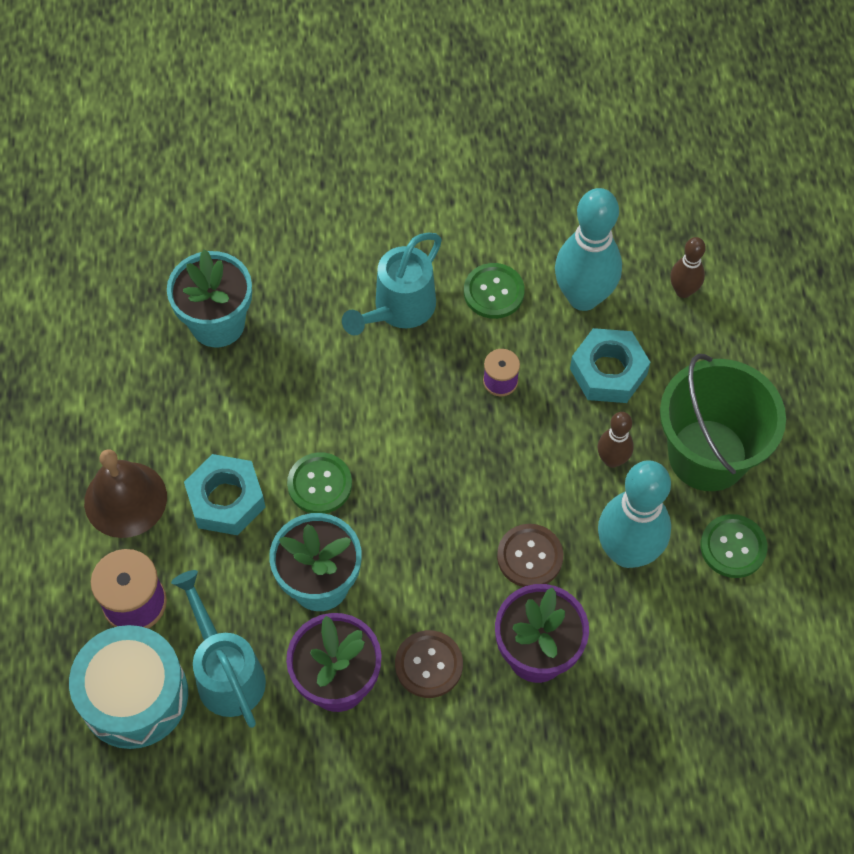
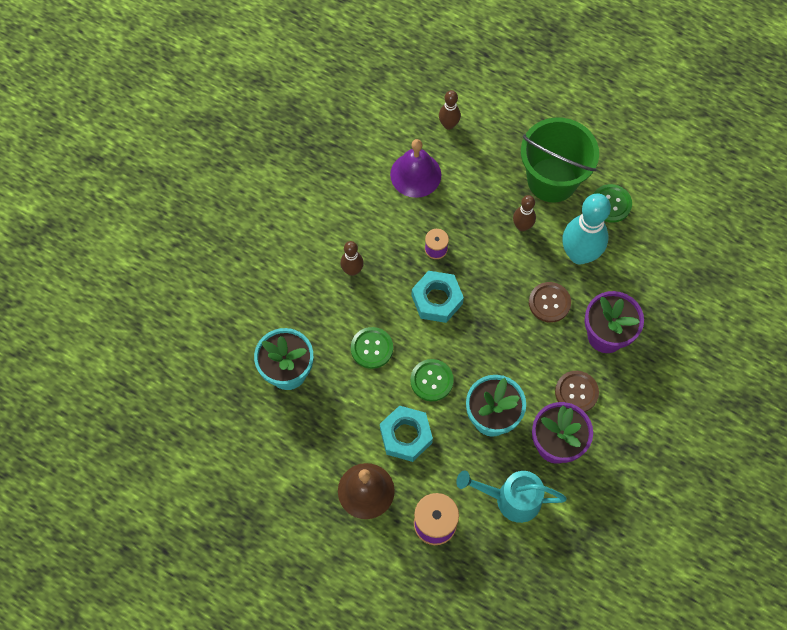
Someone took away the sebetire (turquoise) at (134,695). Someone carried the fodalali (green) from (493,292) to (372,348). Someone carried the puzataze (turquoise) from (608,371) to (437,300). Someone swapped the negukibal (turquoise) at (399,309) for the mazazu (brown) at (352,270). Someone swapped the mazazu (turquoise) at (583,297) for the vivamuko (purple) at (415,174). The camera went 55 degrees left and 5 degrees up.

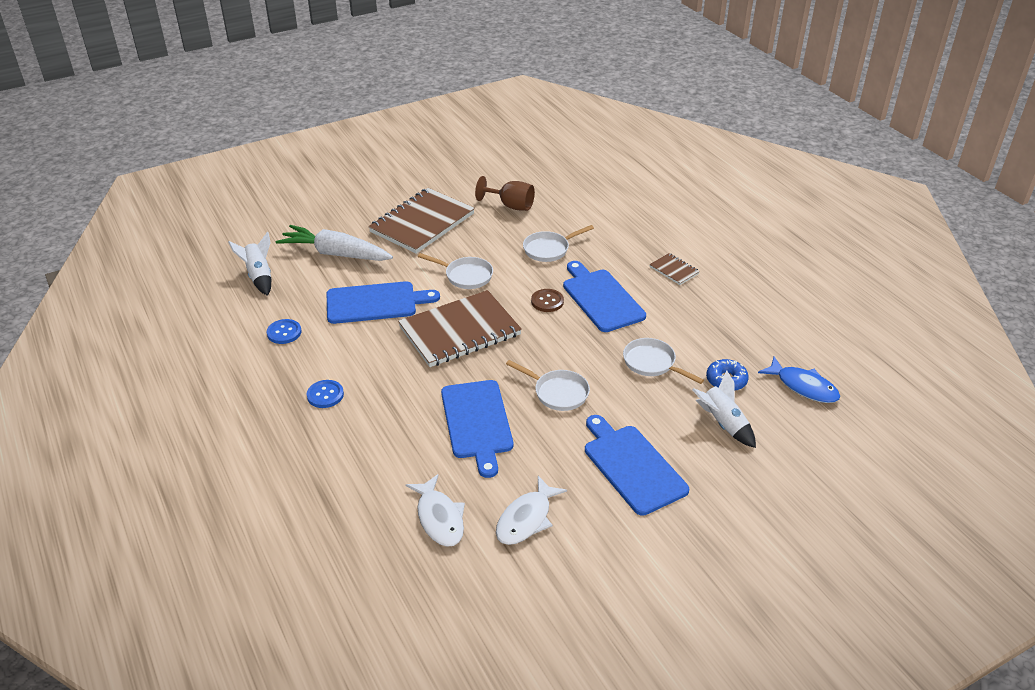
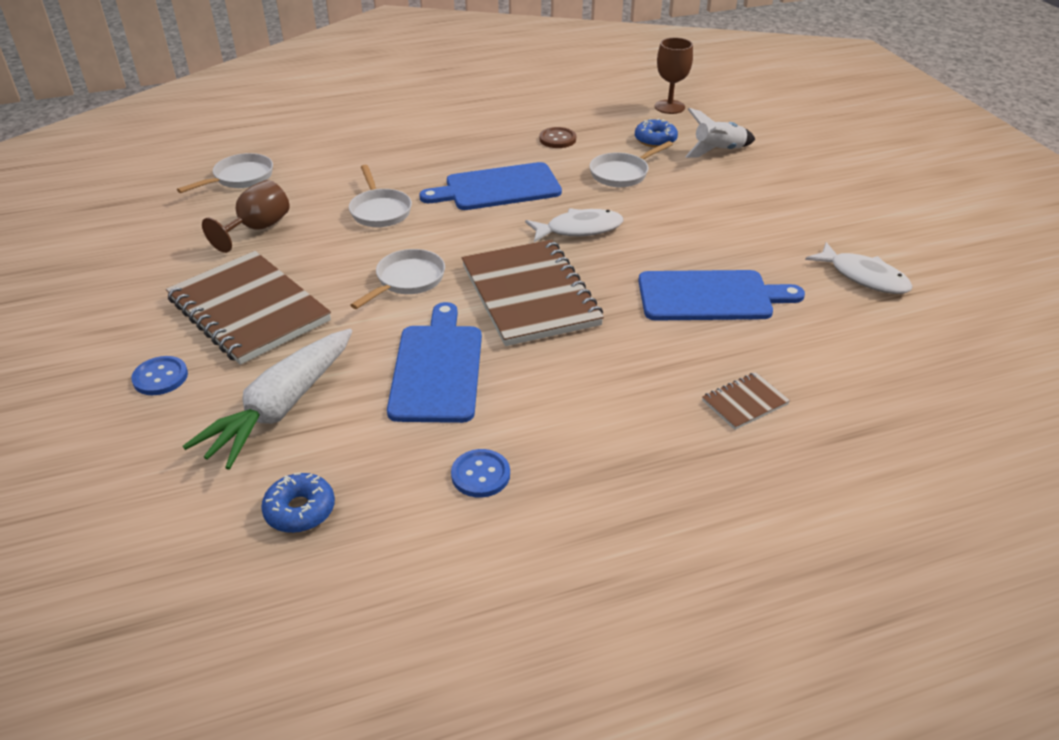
Someone took away the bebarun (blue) at (632,466). Someone carried the fodalali (blue) from (325,395) to (160,377). Someone carried the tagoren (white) from (439,518) to (579,229). Someone carried the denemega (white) from (558,393) to (240,178). Someone carried the fodalali (brown) from (547,301) to (557,139). Someone carried the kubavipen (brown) from (674,270) to (745,403). Someone swapped the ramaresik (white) at (259,276) for the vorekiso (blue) at (300,510). Someone swapped the tagoren (blue) at (803,386) for the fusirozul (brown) at (669,107). The camera went 80 degrees left and 0 degrees up.

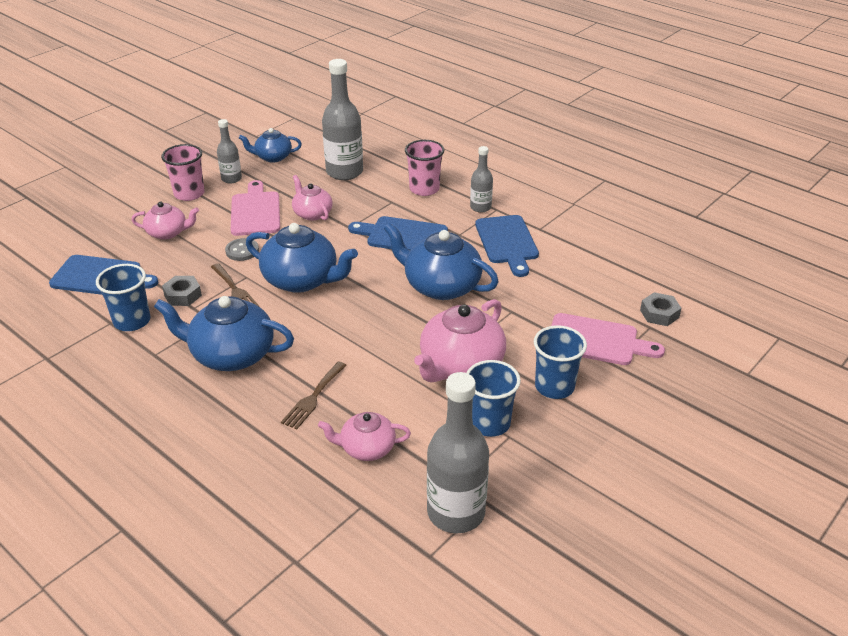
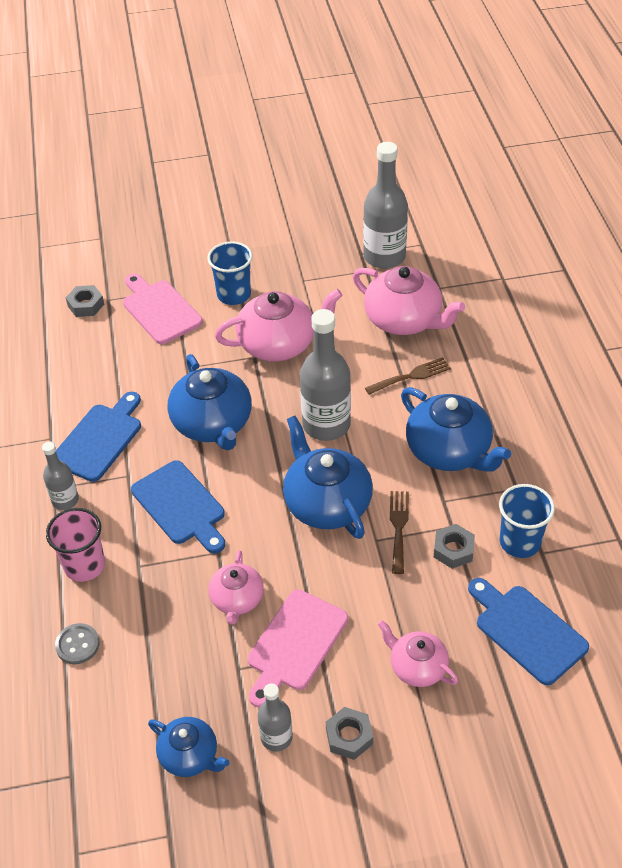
Someone took away the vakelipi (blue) at (489,423). Someone carried the fodalali (grey) from (242,251) to (77,645). Someone carried the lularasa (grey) from (344,172) to (326,425). Someone swapped the vakelipi (pink) at (189,194) for the puzataze (grey) at (349,736). Someone scaled the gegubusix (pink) at (366,448) by 1.71. The camera went 140 degrees left and 10 degrees up.

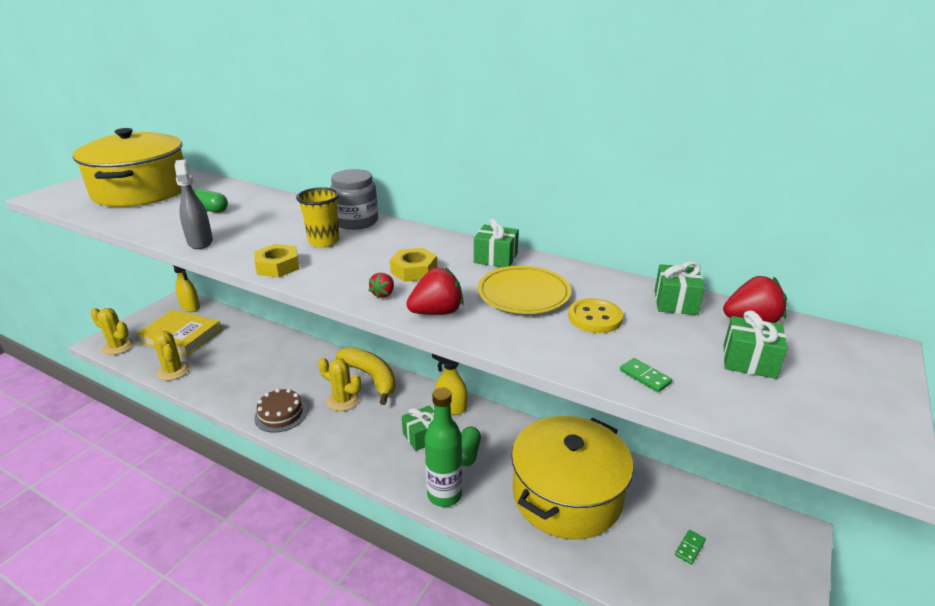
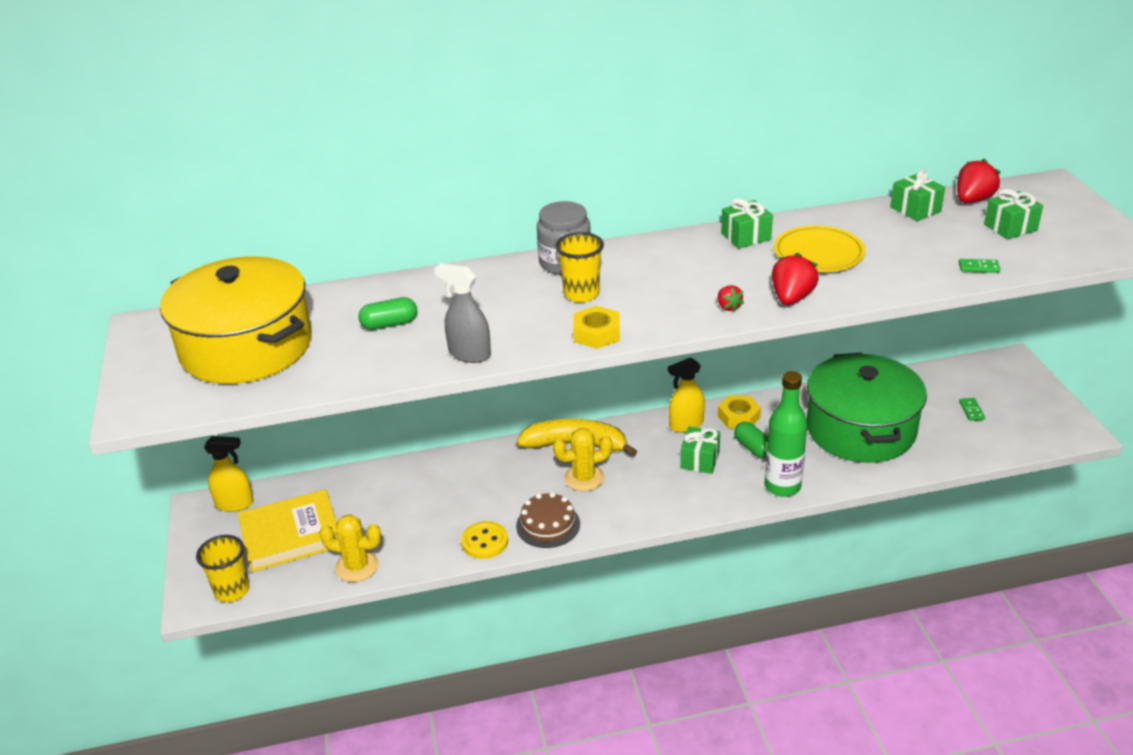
Someone carried the puzataze (yellow) from (414,270) to (738,417). Someone carried the fodalali (yellow) from (595,318) to (484,542). Someone swapped the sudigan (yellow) at (118,346) for the vakelipi (yellow) at (232,591). Someone repainted the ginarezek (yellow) at (567,495), which became the ginarezek (green) at (860,429). The camera went 40 degrees left and 5 degrees up.

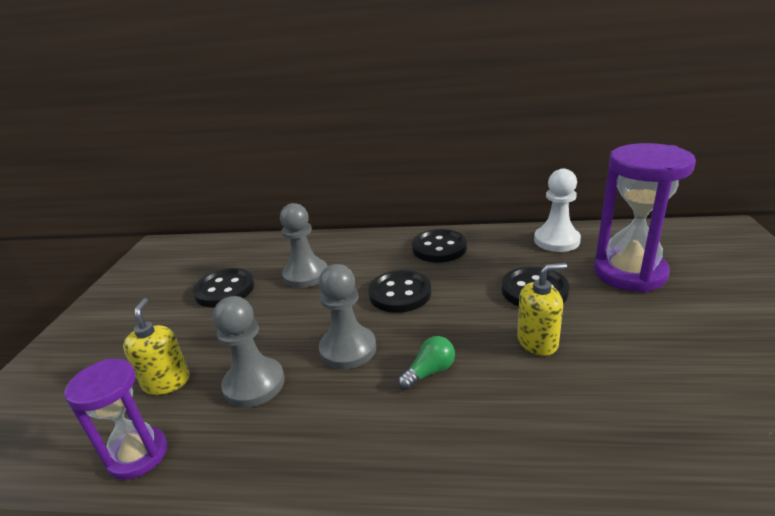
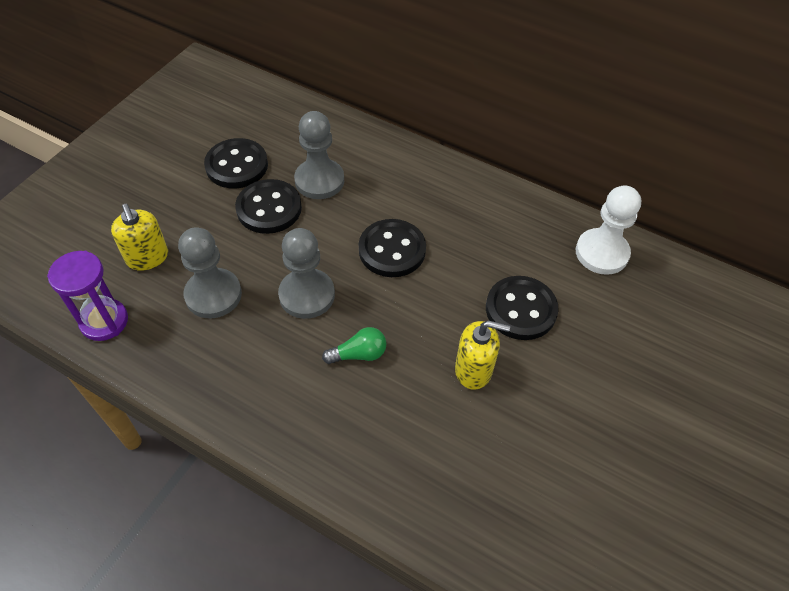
Someone took away the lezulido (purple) at (629,273). Someone carried the fodalali (black) from (439,248) to (269,208). Someone rotated the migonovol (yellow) at (166,382) by 135 degrees clockwise. The camera went 20 degrees right and 25 degrees up.

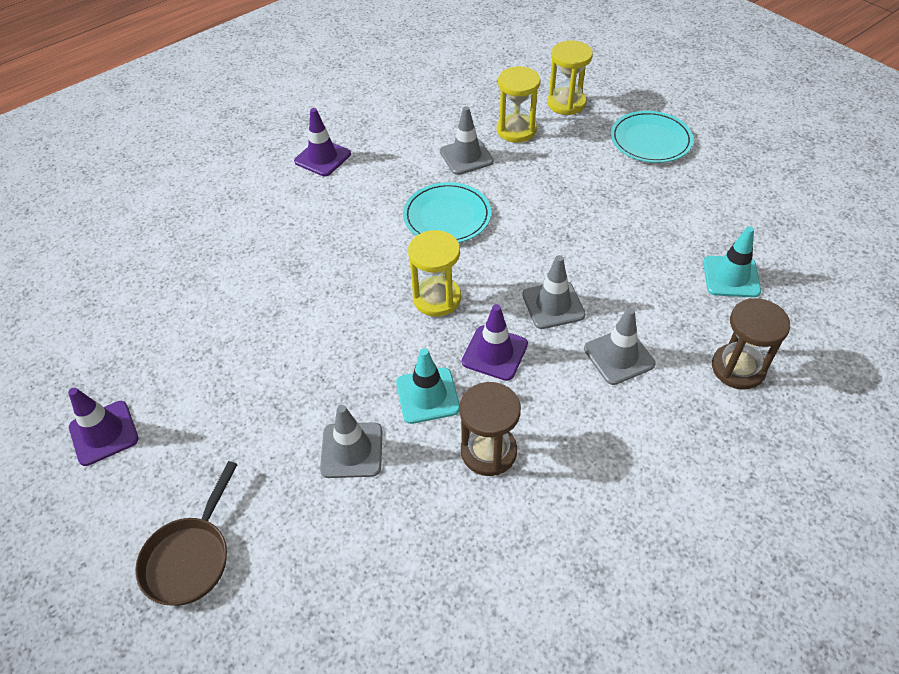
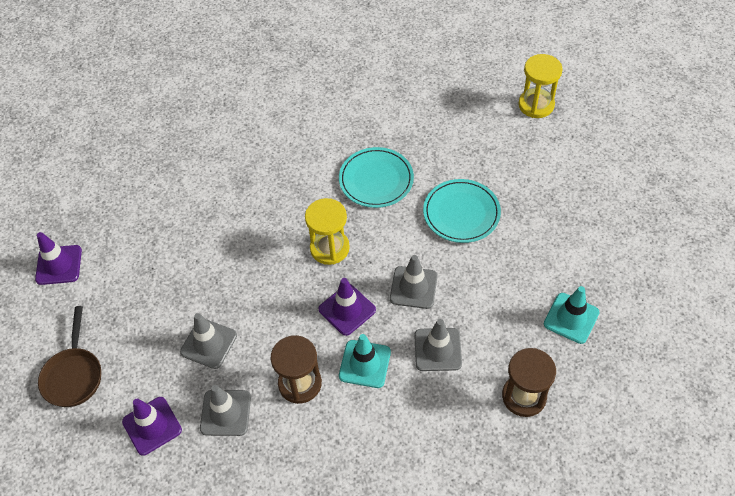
Someone took away the lezulido (yellow) at (516,130). Someone carried the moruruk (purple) from (322,158) to (152,426). Someone carried the moruruk (turquoise) from (427,395) to (365,364). Someone carried the moruruk (grey) from (466,156) to (225,413). Someone carried the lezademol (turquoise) from (650,140) to (461,213). Someone rotated the denemega (brown) at (190,557) by 45 degrees counterclockwise. The camera went 25 degrees right and 5 degrees up.

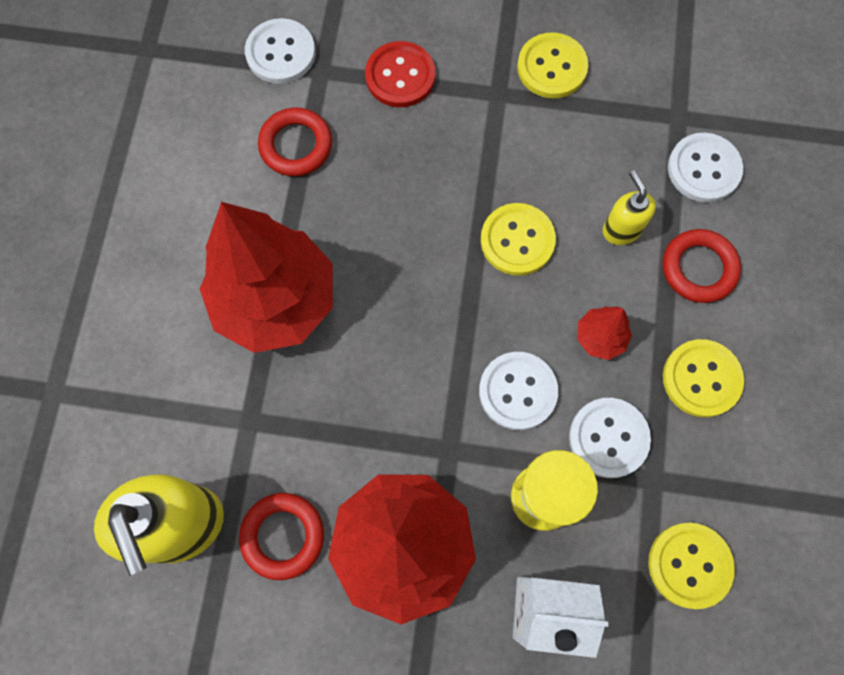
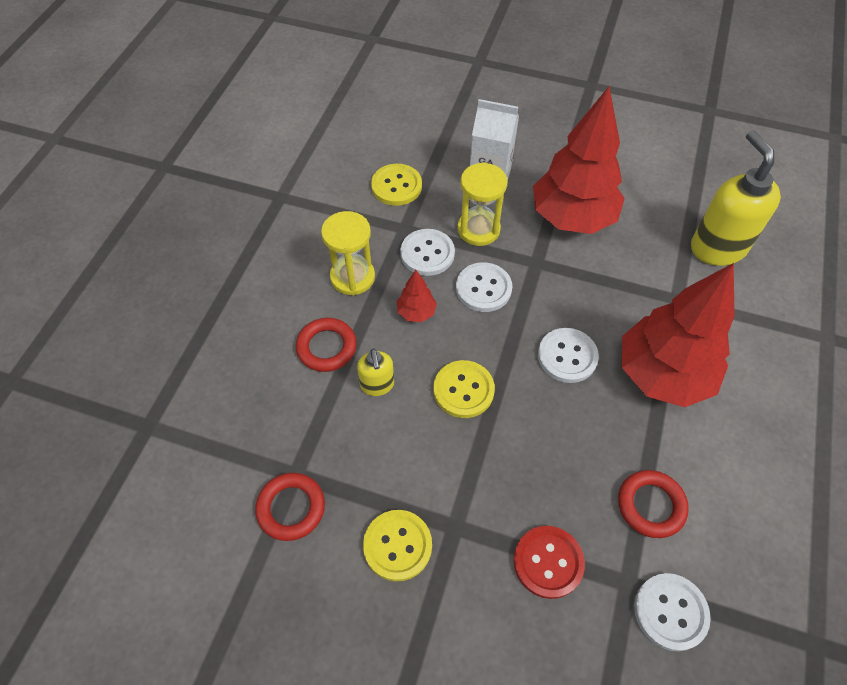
Someone carried the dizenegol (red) from (283,536) to (291,508). Someone carried the fodalali (white) from (703,169) to (567,356). Someone swapped the fodalali (yellow) at (701,379) for the lezulido (yellow) at (352,277). The camera went 170 degrees left and 15 degrees down.

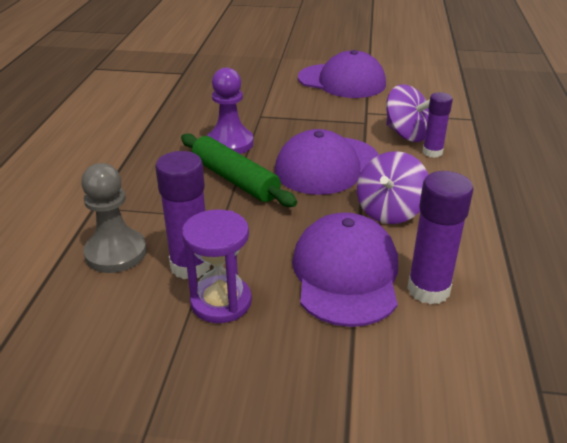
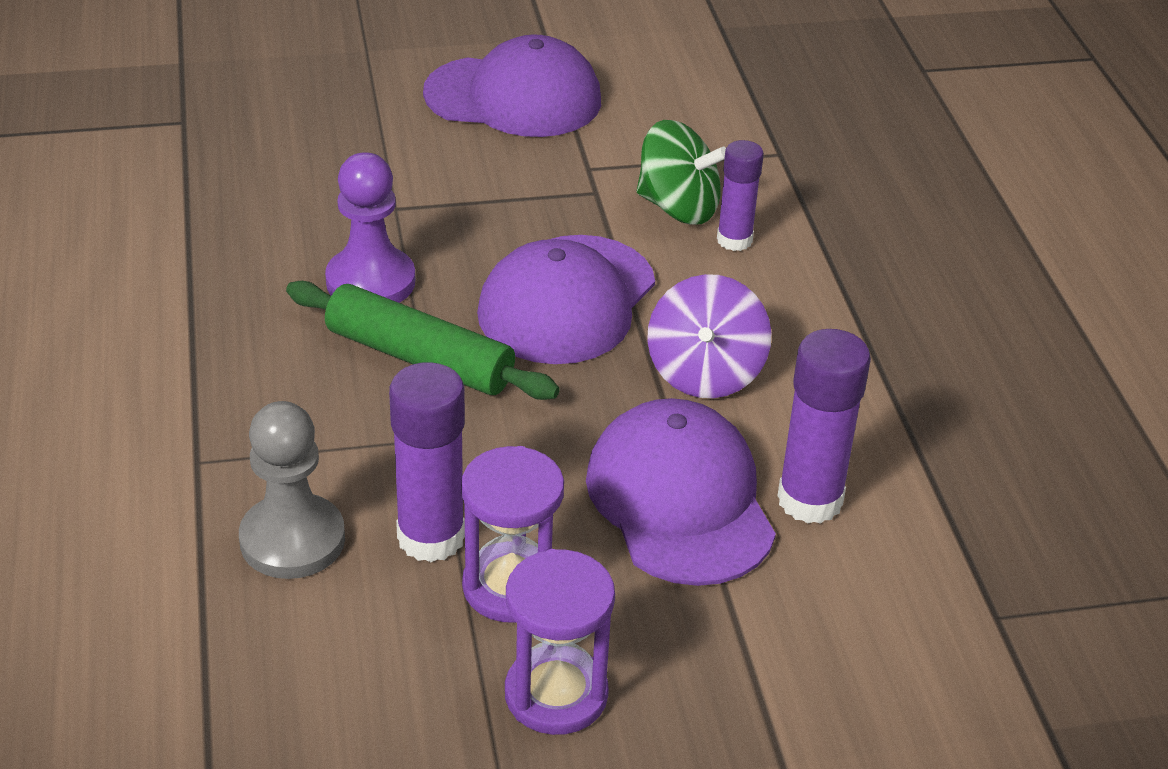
Someone put down the lezulido (purple) at (556,694). Someone repainted the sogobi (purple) at (406,134), which became the sogobi (green) at (678,207). The camera went 20 degrees left and 5 degrees up.

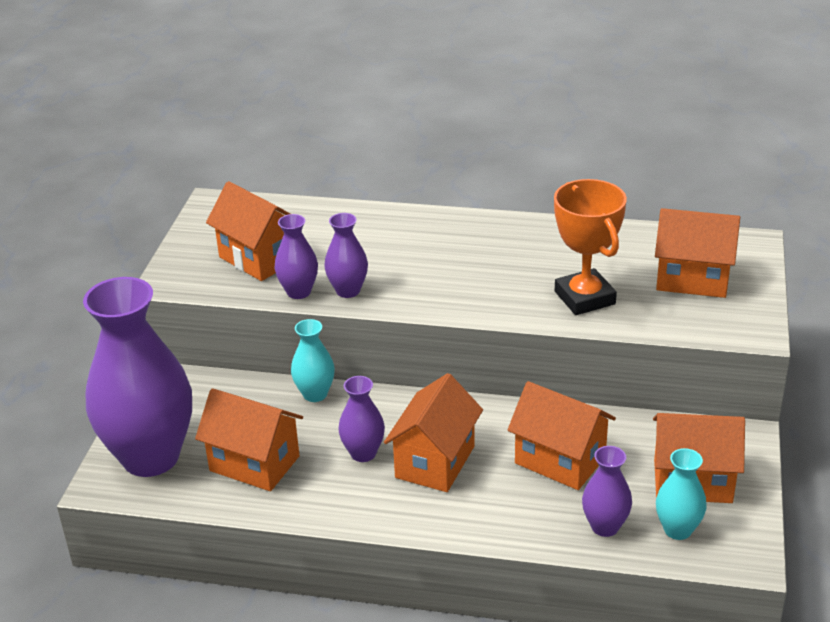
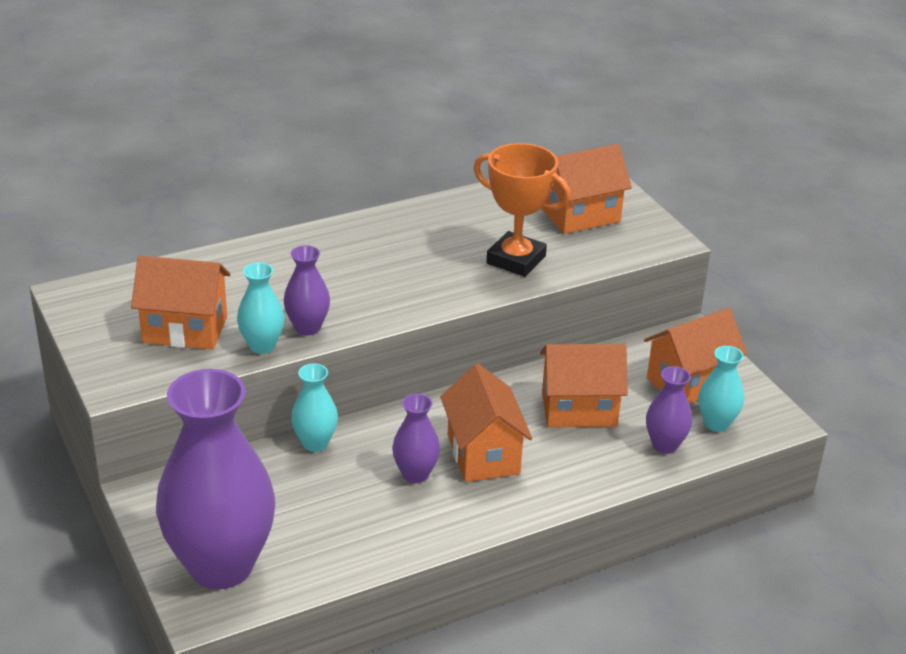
Someone took away the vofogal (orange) at (254,463). Someone repainted the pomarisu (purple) at (299,292), which became the pomarisu (turquoise) at (262,345). The camera went 40 degrees left and 0 degrees up.

